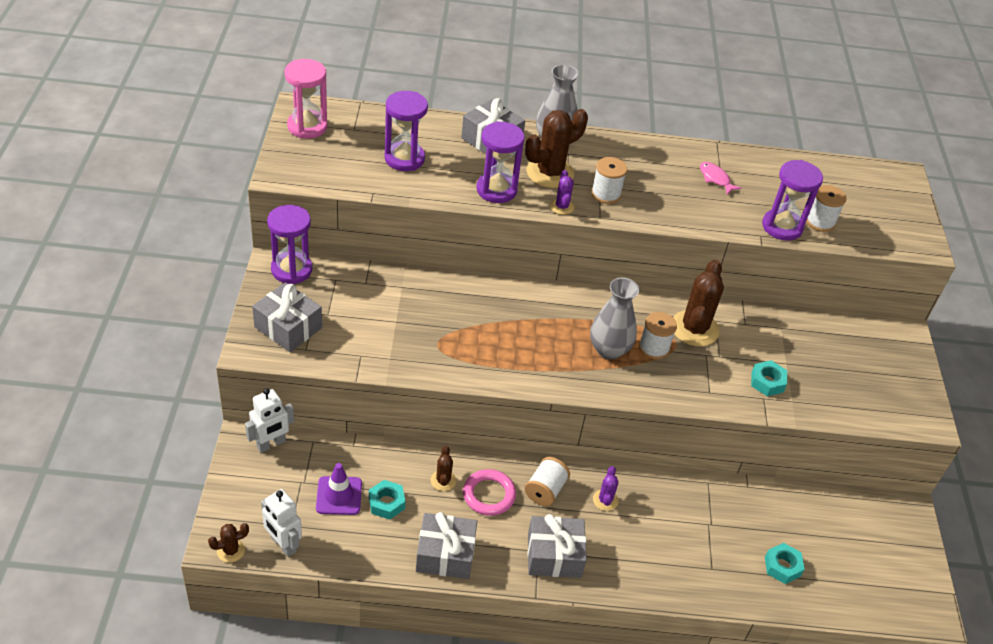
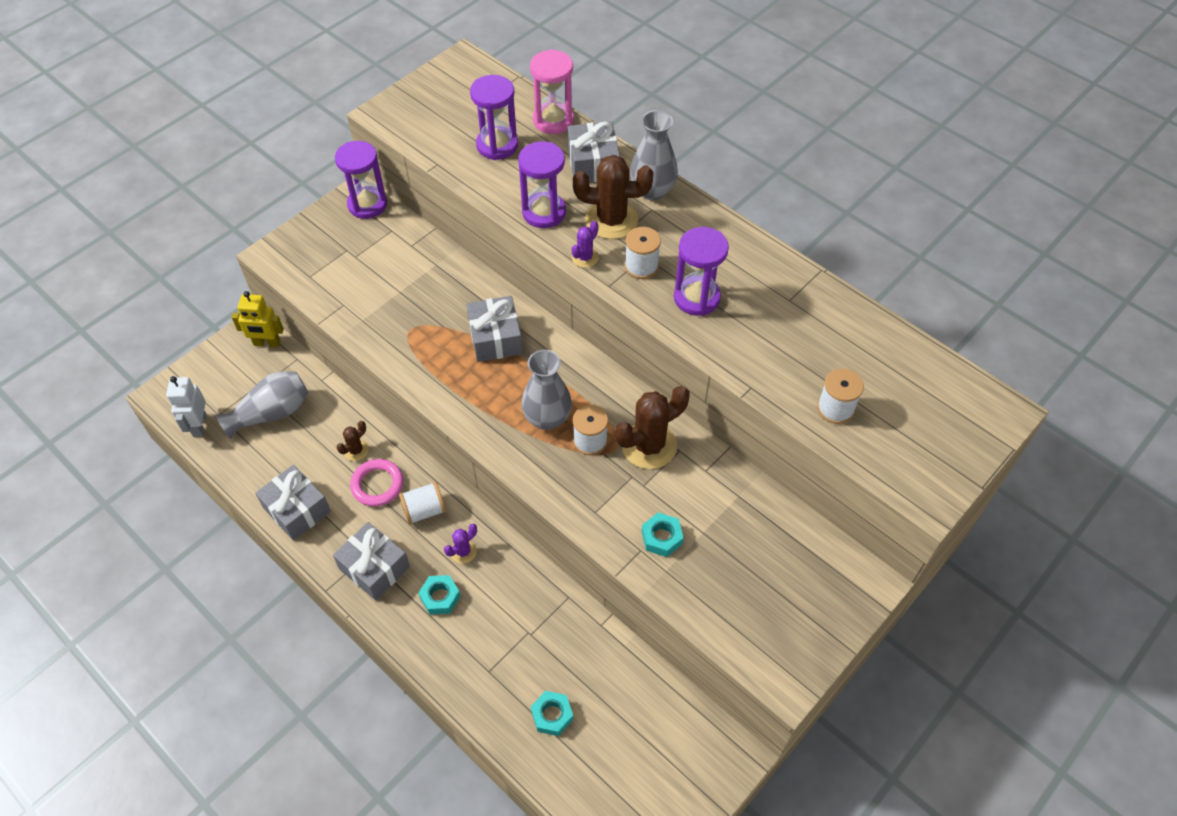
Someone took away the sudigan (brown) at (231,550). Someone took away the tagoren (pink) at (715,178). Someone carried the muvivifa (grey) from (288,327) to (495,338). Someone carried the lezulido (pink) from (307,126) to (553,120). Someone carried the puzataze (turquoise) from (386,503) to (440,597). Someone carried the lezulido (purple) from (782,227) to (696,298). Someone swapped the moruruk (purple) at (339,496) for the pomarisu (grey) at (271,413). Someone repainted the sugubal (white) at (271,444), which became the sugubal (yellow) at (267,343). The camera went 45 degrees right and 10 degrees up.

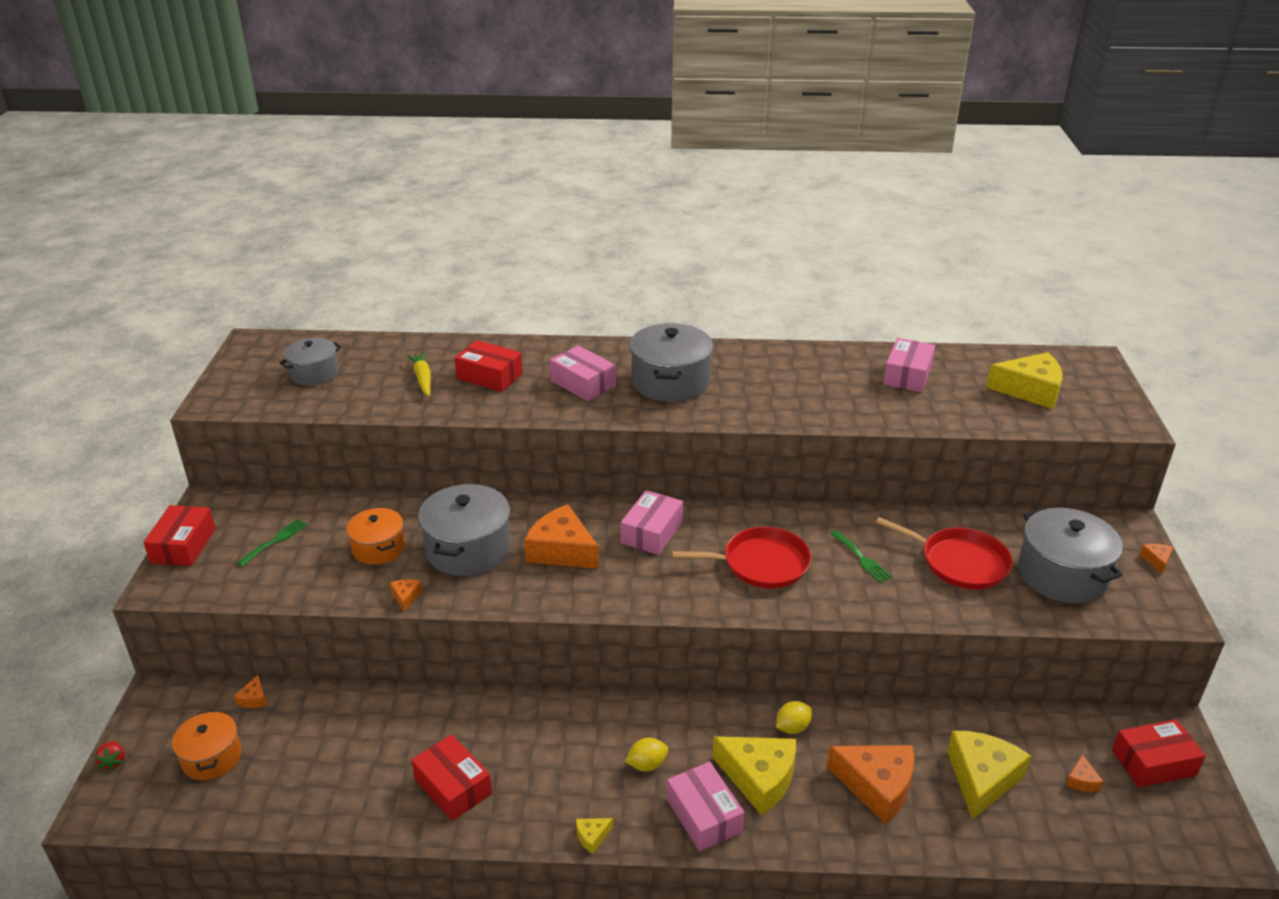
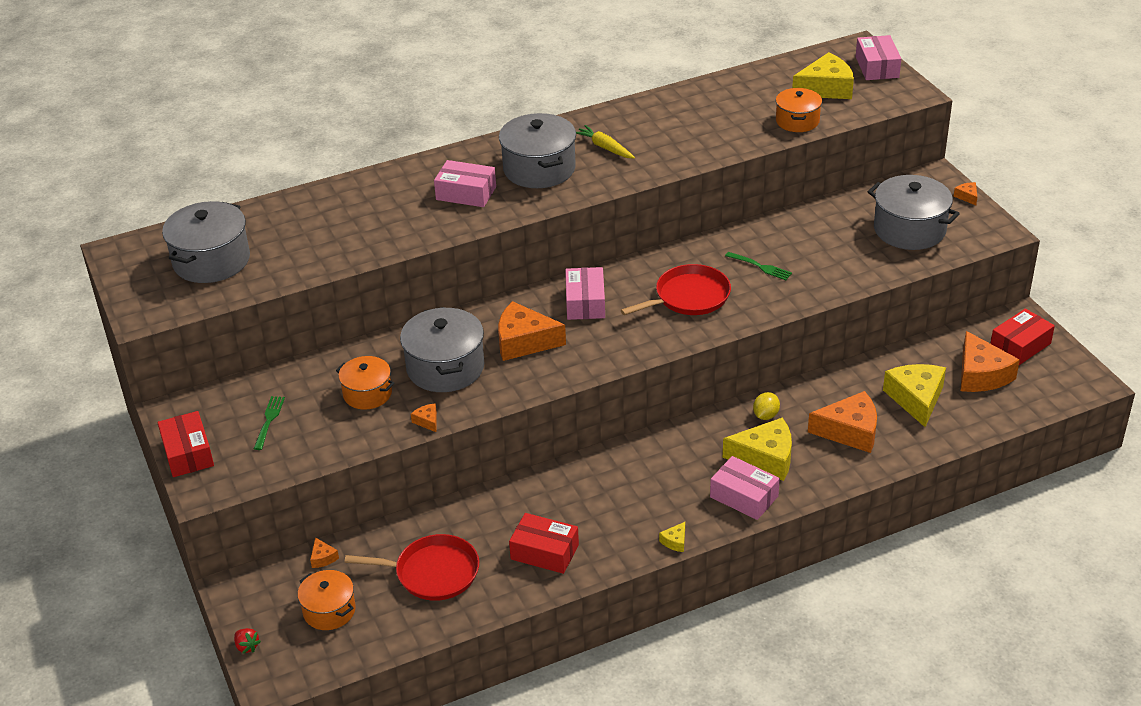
Someone took away the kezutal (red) at (490,376). Someone took away the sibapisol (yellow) at (647,765). Someone put down the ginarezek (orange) at (797,121). Someone carried the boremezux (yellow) from (423,379) to (605,147). Someone carried the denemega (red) from (960,562) to (433,572). Someone carried the kezutal (pink) from (907,375) to (877,67). Someone scaled the ginarezek (grey) at (314,373) by 1.62. Someone scaled the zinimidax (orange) at (1082,780) by 2.34. The camera went 25 degrees left and 5 degrees up.

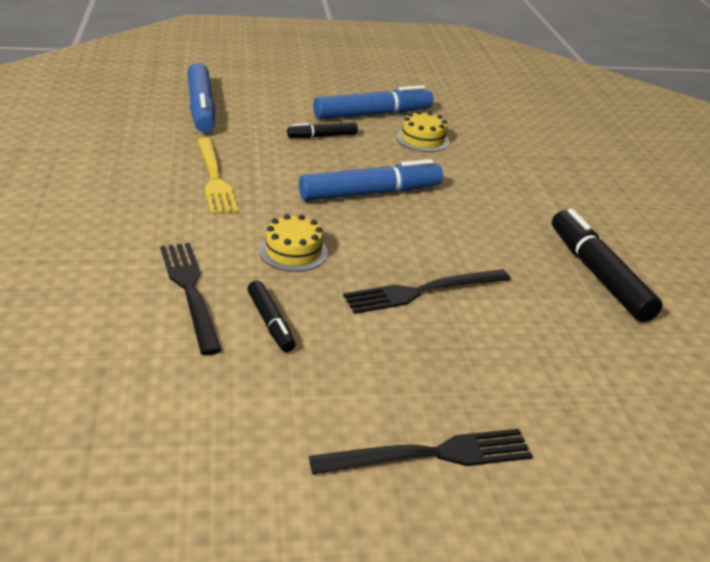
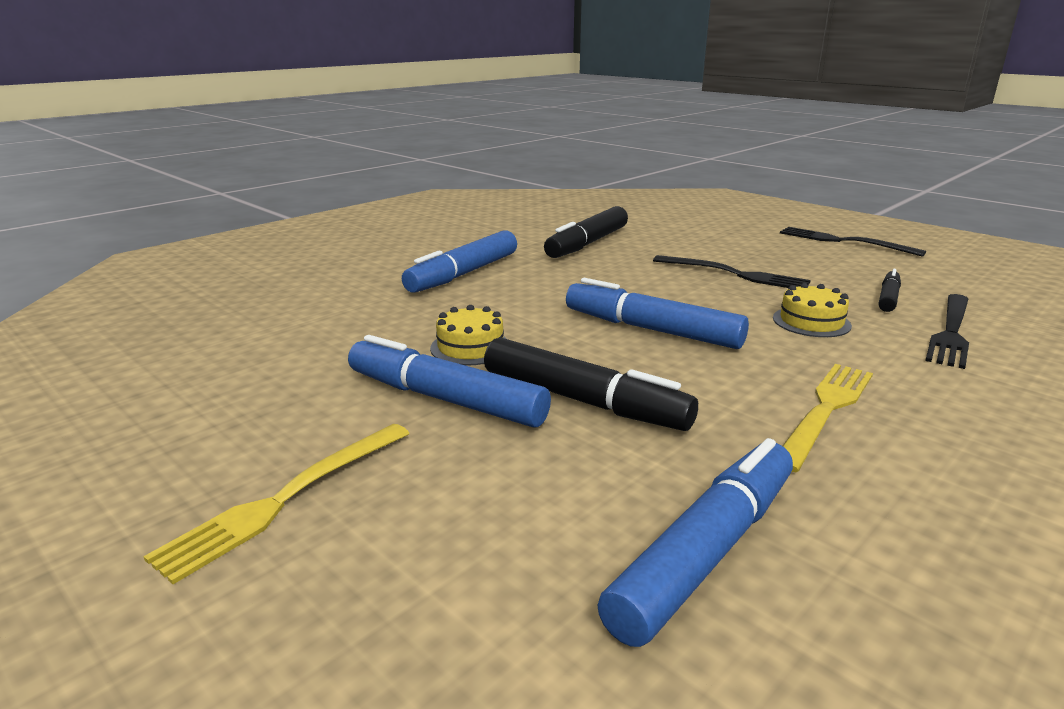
Someone put down the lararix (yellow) at (286,498). Someone put down the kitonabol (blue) at (463,274). Someone scaled the kitonabol (black) at (322,136) by 1.85. The camera went 125 degrees left and 10 degrees down.

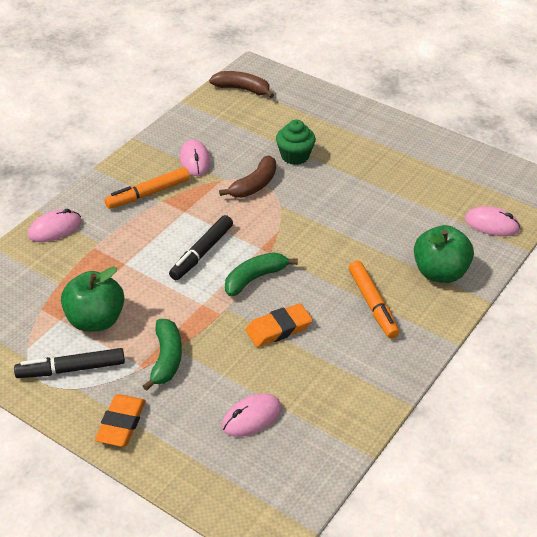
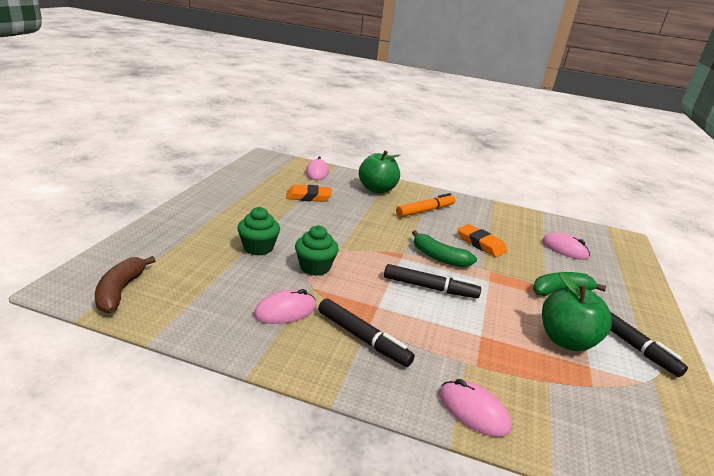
Someone carried the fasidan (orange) from (121,424) to (308,197). Someone swapped the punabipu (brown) at (254,185) for the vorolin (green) at (315,267). Someone repainted the kitonabol (orange) at (148,194), which became the kitonabol (black) at (362,338). The camera went 110 degrees left and 15 degrees down.

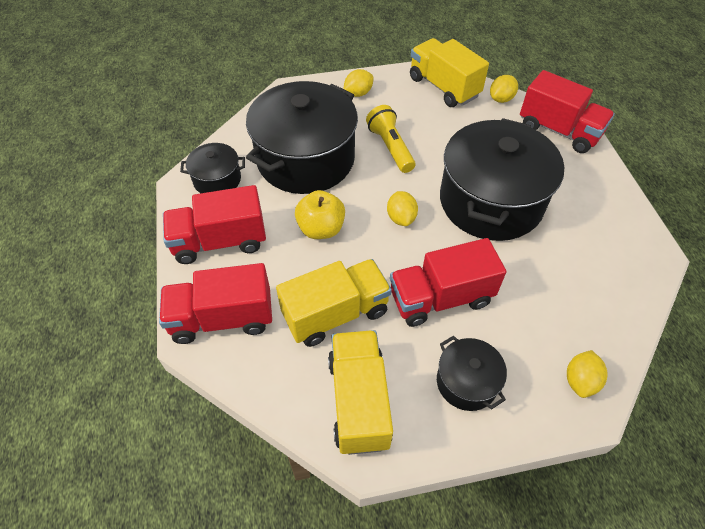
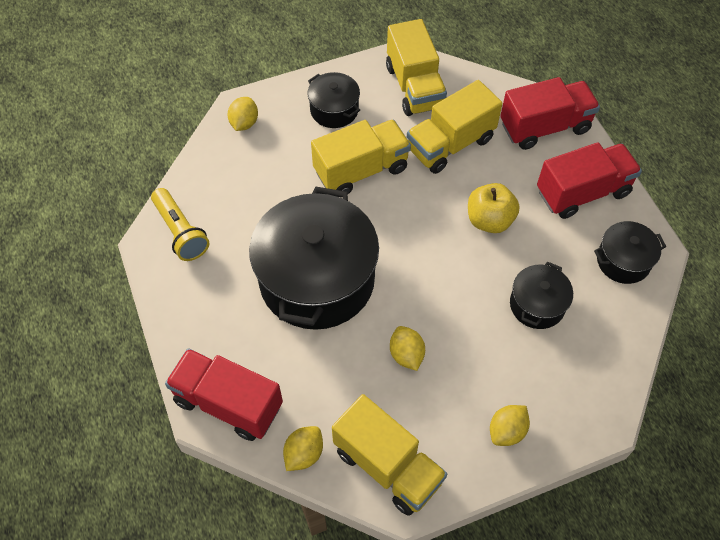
Someone carried the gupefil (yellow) from (390,147) to (181,232). Someone carried the sibapisol (yellow) from (401,218) to (406,354). Someone repainted the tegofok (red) at (440,298), which became the tegofok (yellow) at (361,170). Someone scaled the ginarezek (black) at (305,159) by 0.47. The camera went 170 degrees right and 5 degrees up.

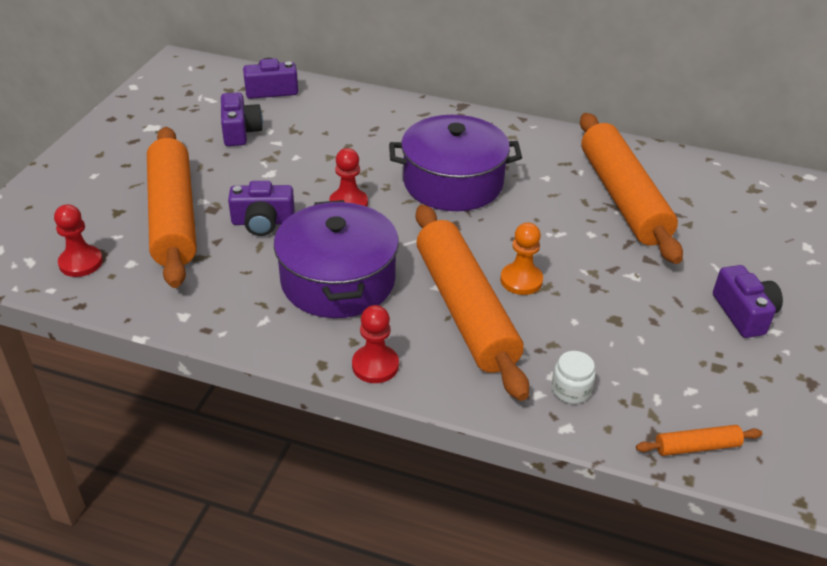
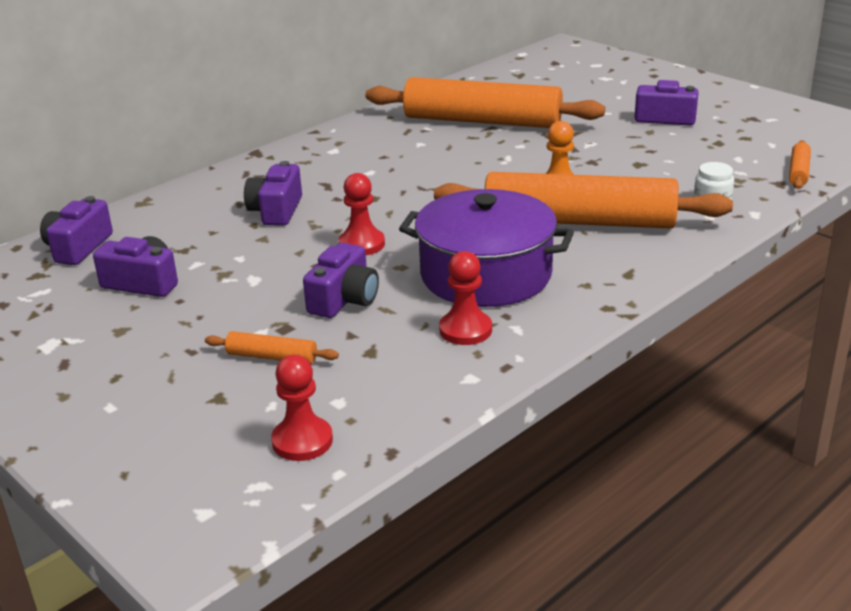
Someone took away the ginarezek (purple) at (453,183). Someone put down the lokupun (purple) at (276,211). Someone carried the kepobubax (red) from (375,365) to (465,330). Someone scaled the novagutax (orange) at (173,216) by 0.40. The camera went 60 degrees left and 10 degrees down.

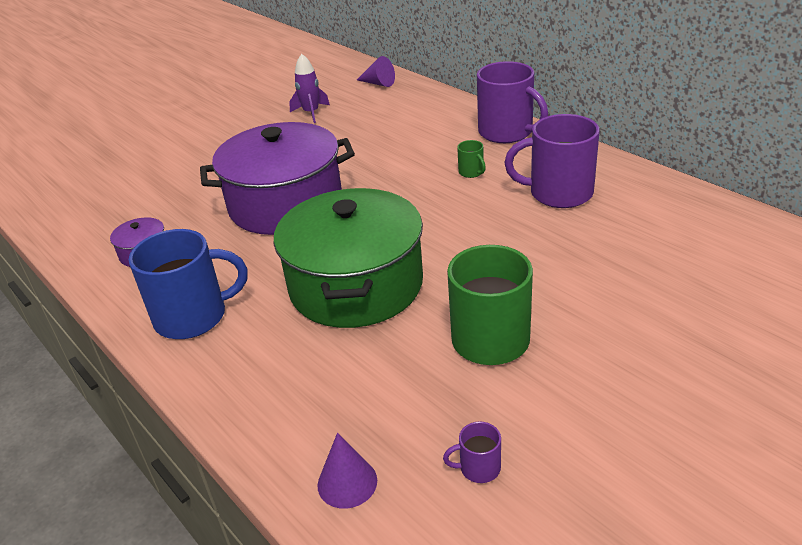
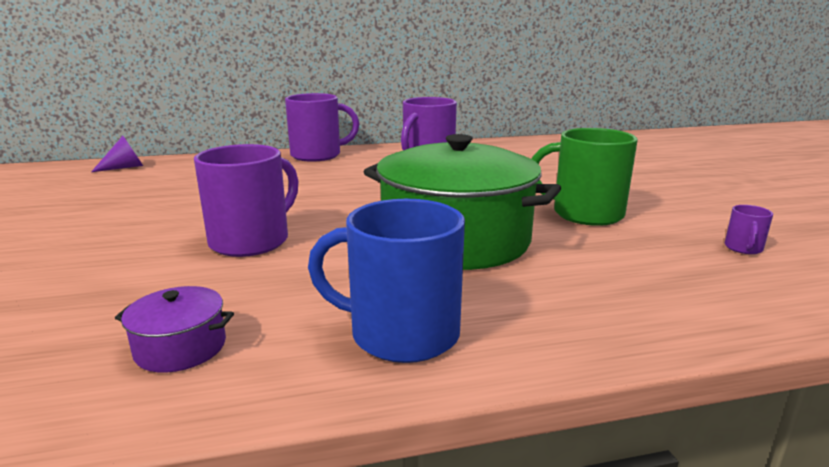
Someone took away the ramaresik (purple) at (311,113). Someone took away the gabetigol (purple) at (347,482). Someone took away the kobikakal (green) at (471,172). Someone swapped the ginarezek (purple) at (286,204) for the kobikakal (purple) at (252,241). Someone rotated the kobikakal (blue) at (193,317) by 90 degrees counterclockwise. The camera went 65 degrees left and 15 degrees down.

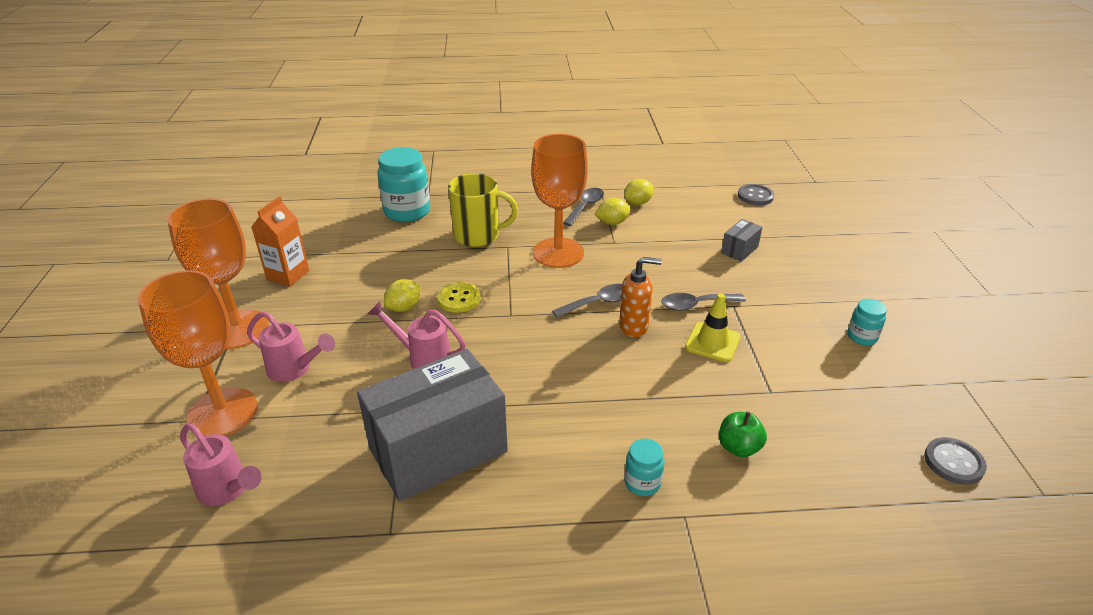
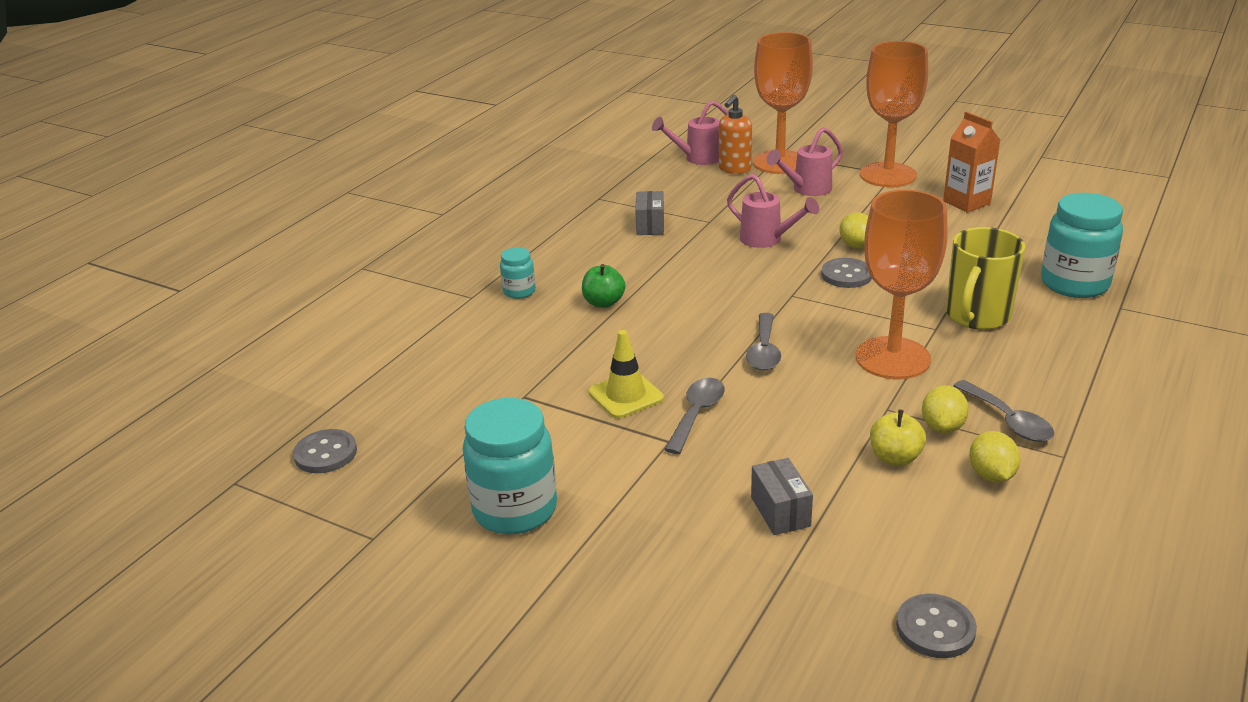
Someone put down the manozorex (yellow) at (895,458). Someone carried the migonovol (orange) from (634,327) to (734,169). Someone carried the manozorex (green) from (738,447) to (603,303). Someone repainted the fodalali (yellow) at (459,299), which became the fodalali (grey) at (846,275). Someone rotated the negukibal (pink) at (423,358) by 75 degrees clockwise. Someone scaled the kezutal (grey) at (438,450) by 0.41. Someone scaled the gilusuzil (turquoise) at (862,337) by 1.97. The camera went 125 degrees right and 5 degrees down.

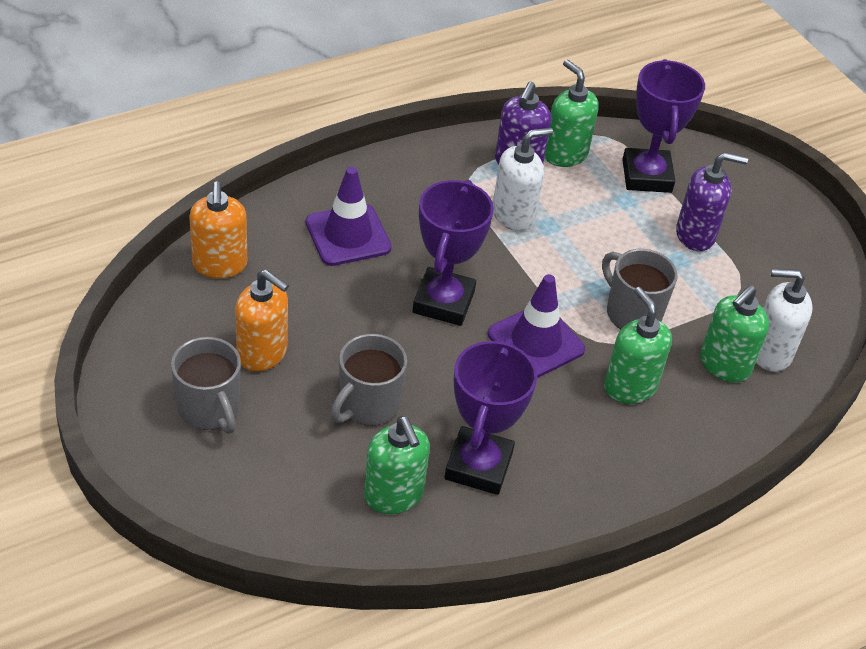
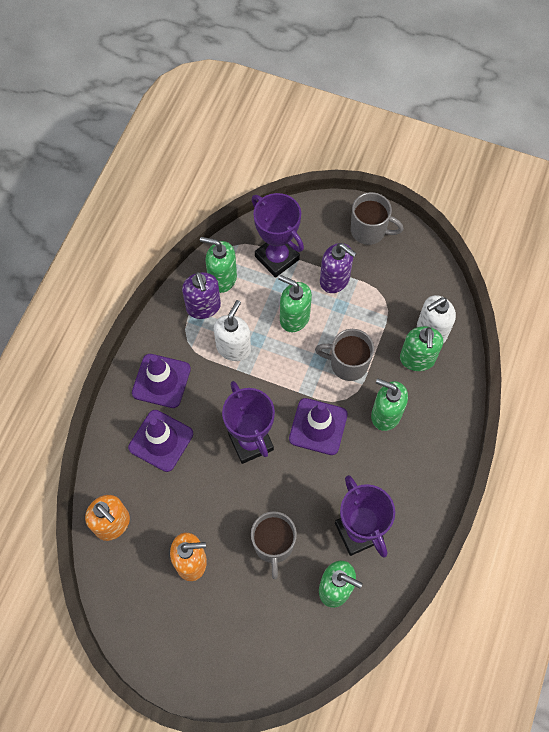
Someone put down the moruruk (purple) at (161,381). Someone put down the migonovol (green) at (294,318). Someone carried the kobikakal (grey) from (209,409) to (369,231). Someone rotated the migonovol (purple) at (696,235) by 75 degrees clockwise. The camera went 35 degrees left and 20 degrees up.

